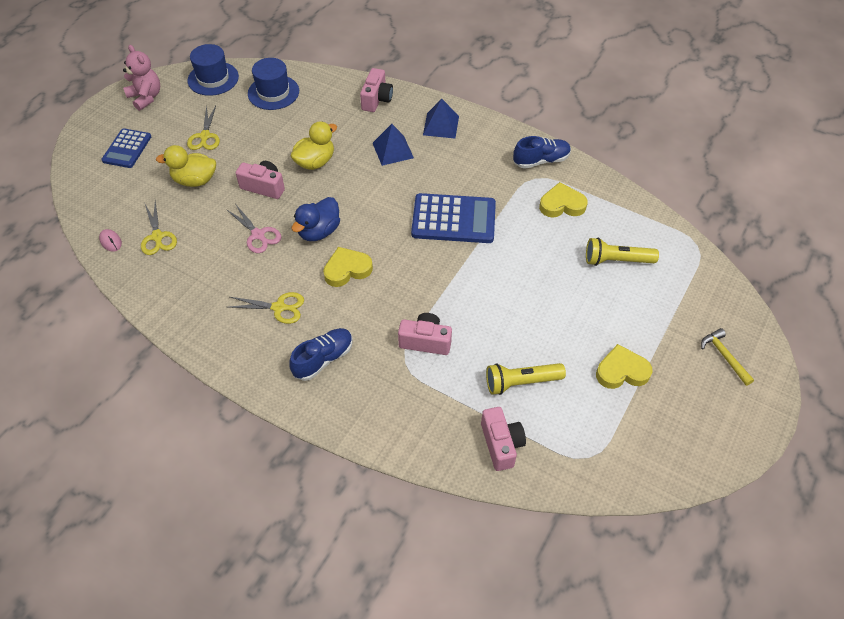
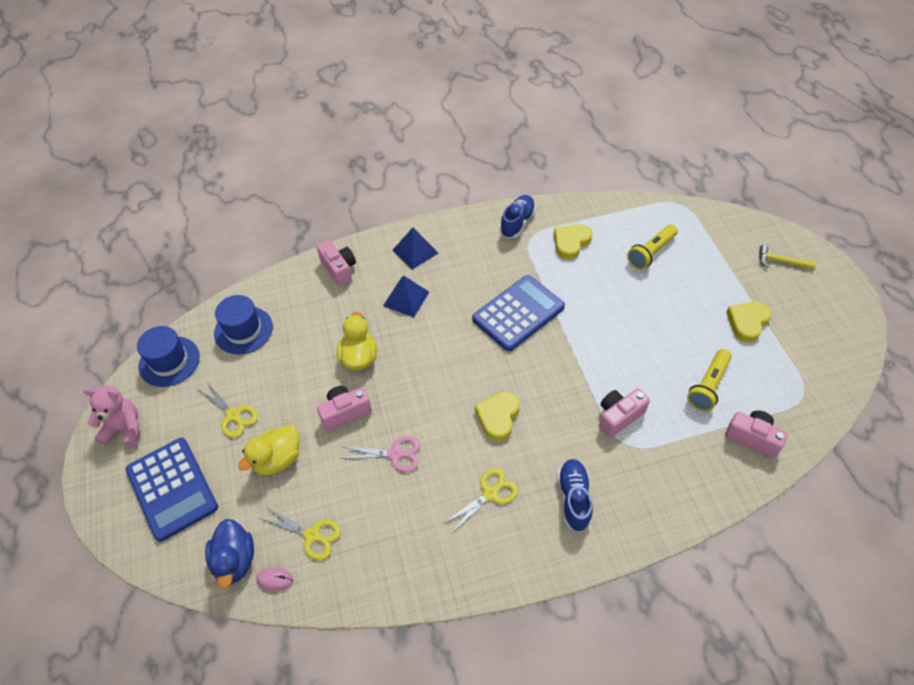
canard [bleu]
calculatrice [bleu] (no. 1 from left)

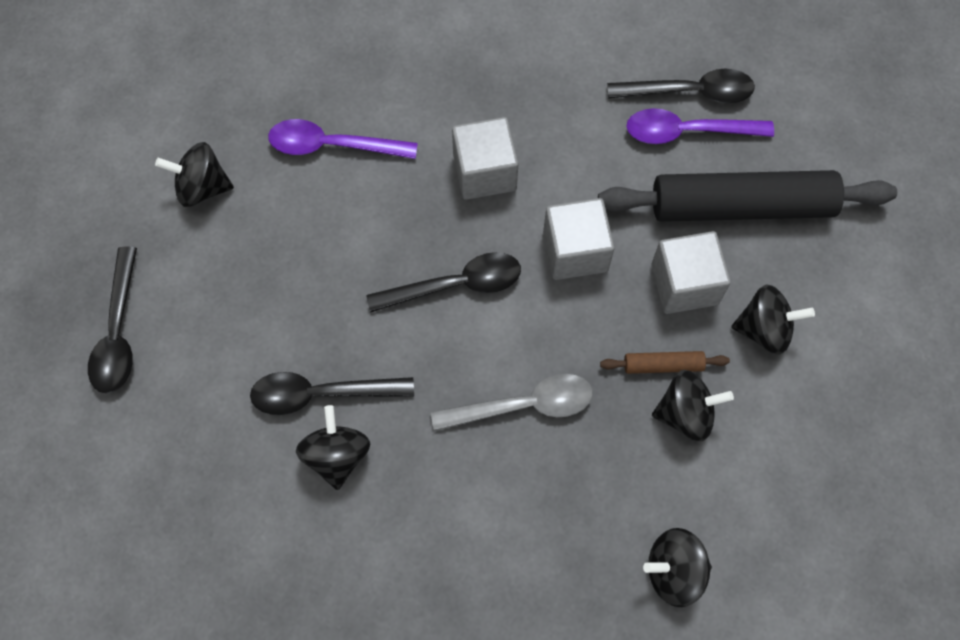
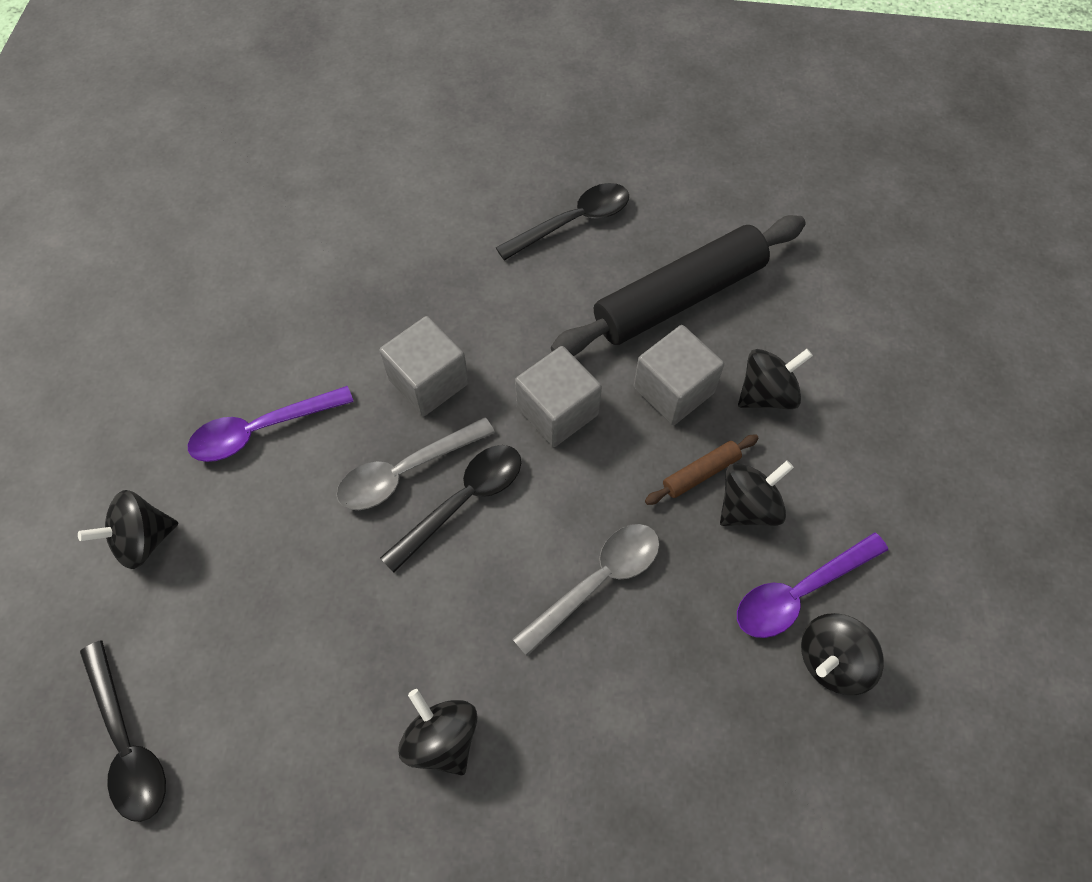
cuillère [noir] (no. 2 from left in the first image)
cuillère [gris] (no. 1 from left)
cuillère [violet] (no. 2 from left)

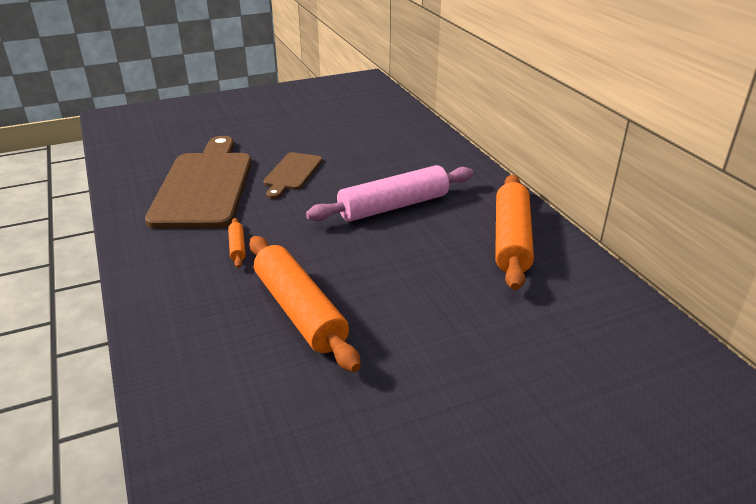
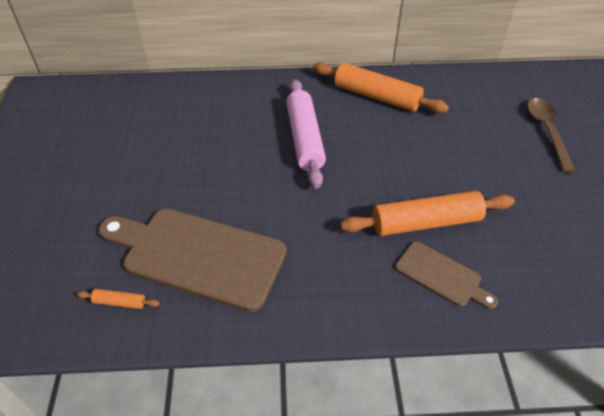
cuillère [marron]
rouleau à pâtisserie [orange] (no. 1 from left)
planche à découper [marron] (no. 2 from left)

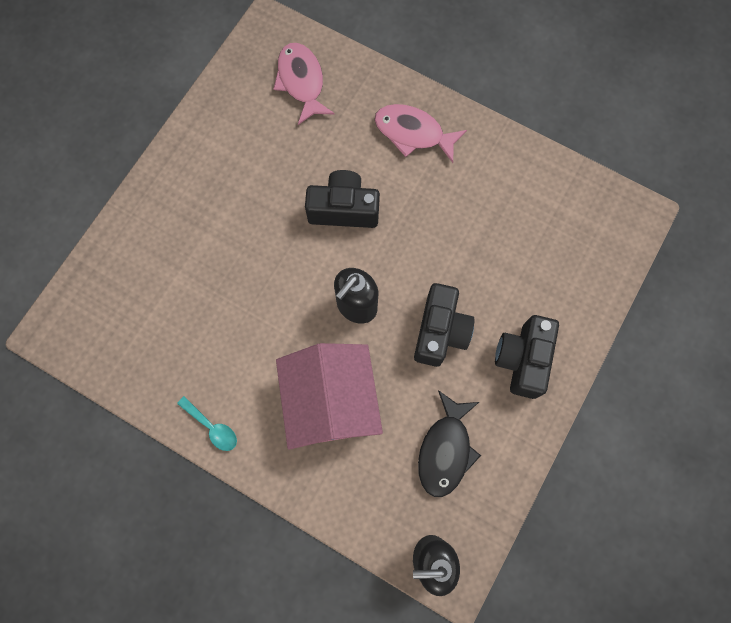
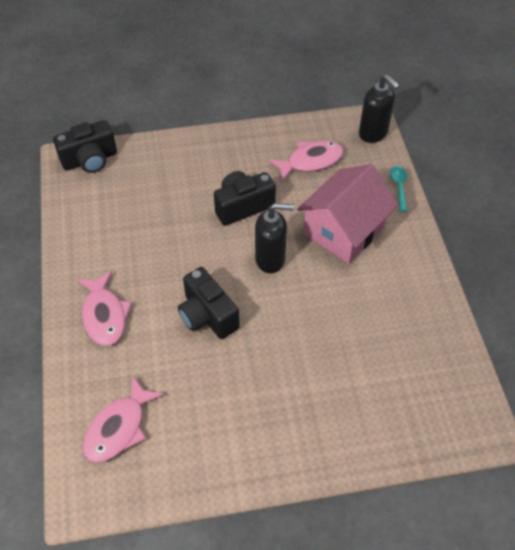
cuillère [turquoise]
appareil photo [noir] (no. 1 from left)
poisson [rose] (no. 3 from left)

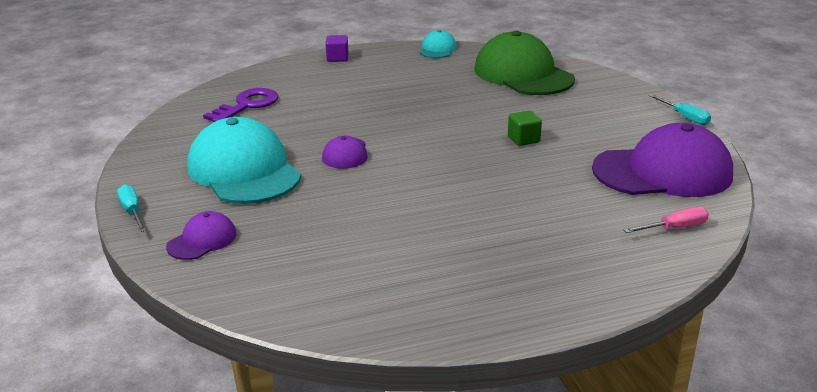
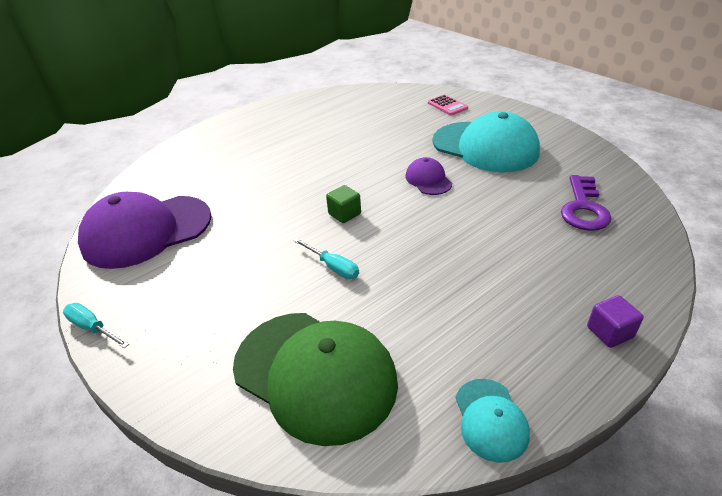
tournevis [rose]
tournevis [turquoise] (no. 2 from left)
cube [vert]
calculatrice [rose]

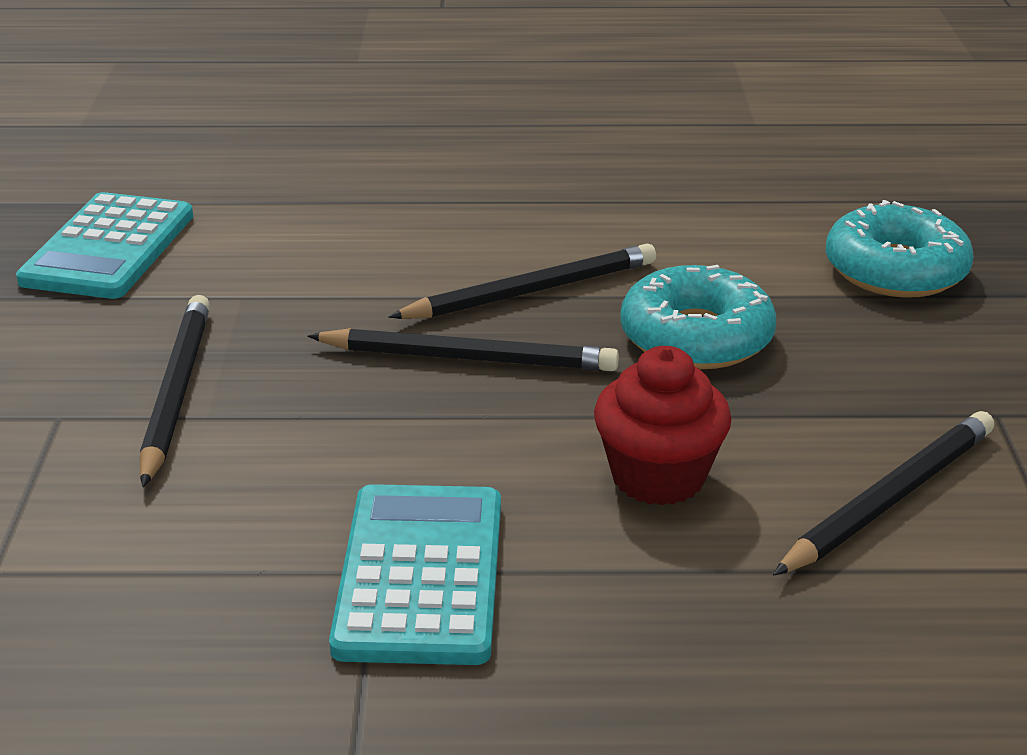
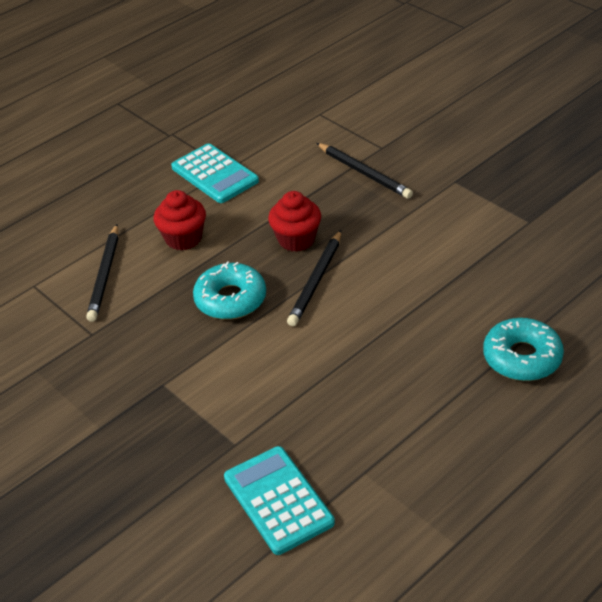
calculatrice [turquoise] (no. 2 from left)
beignet [turquoise] (no. 2 from left)
muffin [rouge] (no. 2 from left)

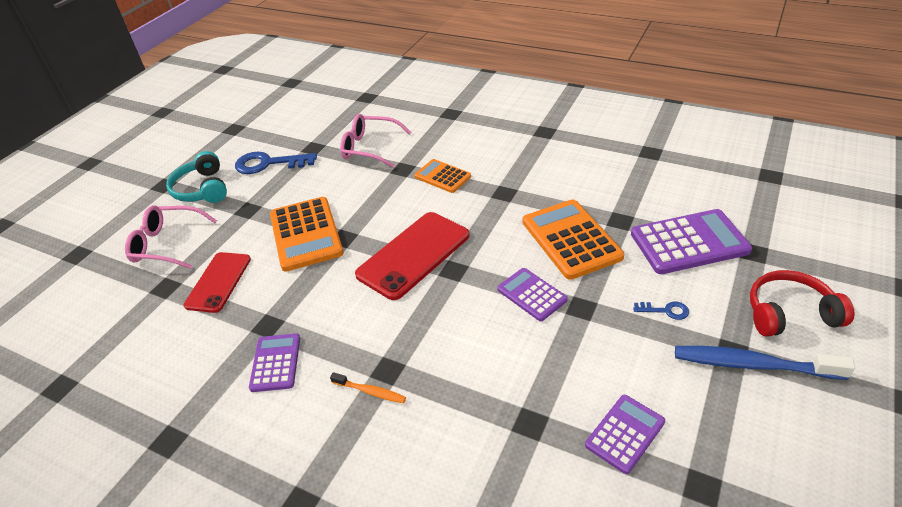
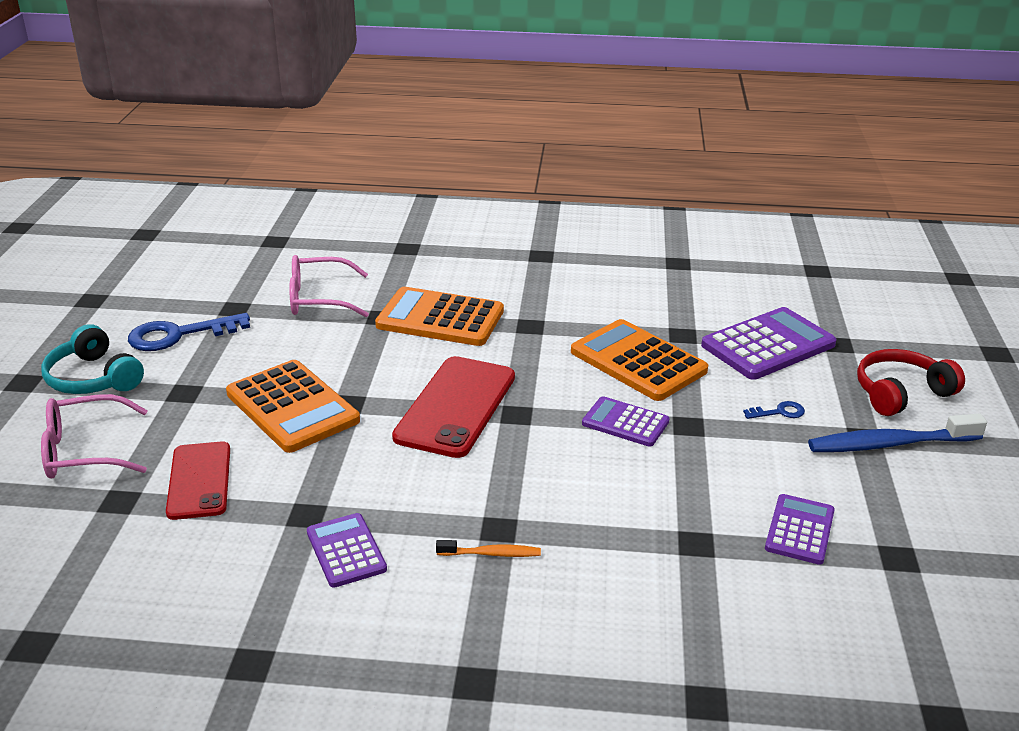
calculatrice [orange] (no. 2 from left)

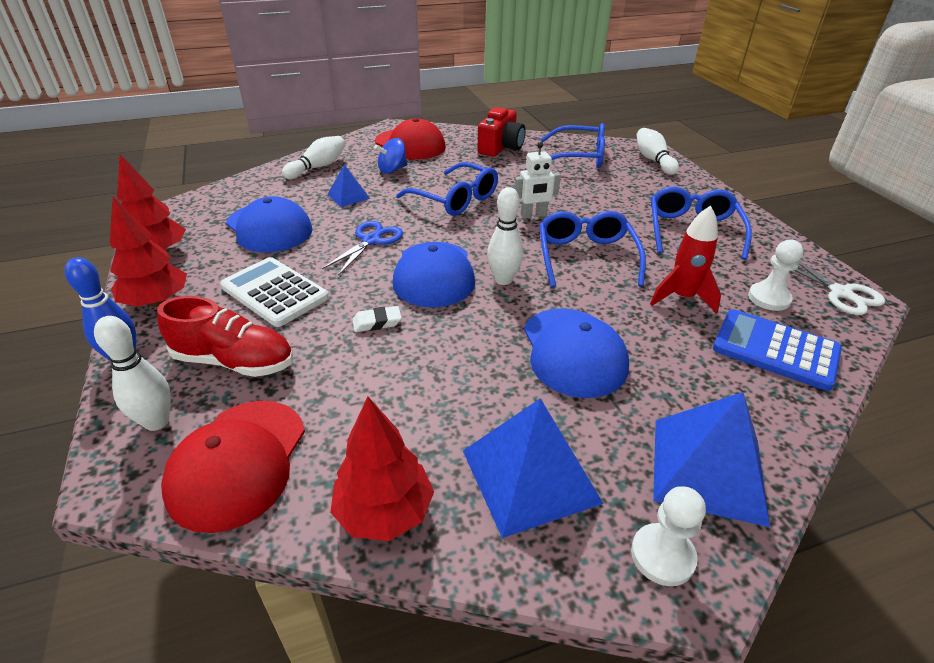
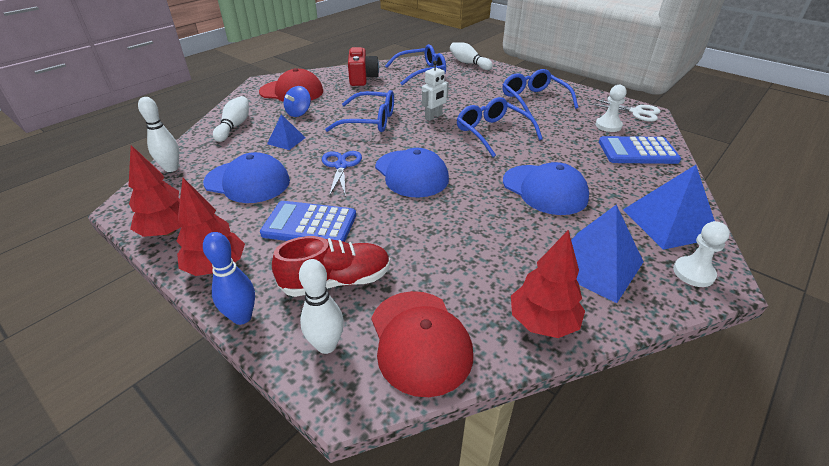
gomme [blanc]
fusée [rouge]
quille [blanc] (no. 1 from left)
calculatrice [bleu] (no. 1 from left)

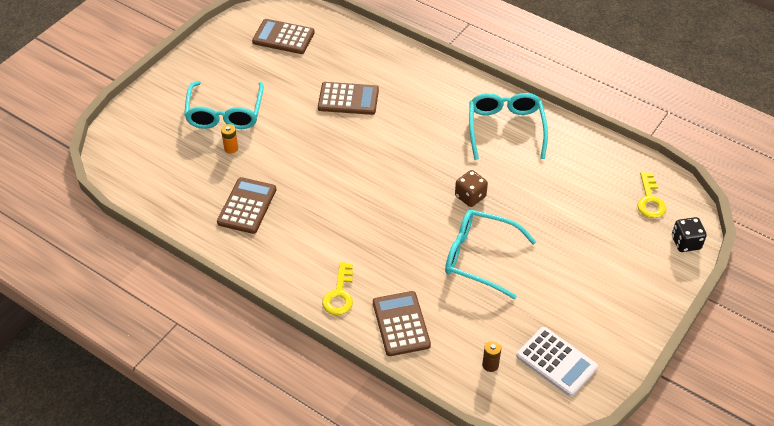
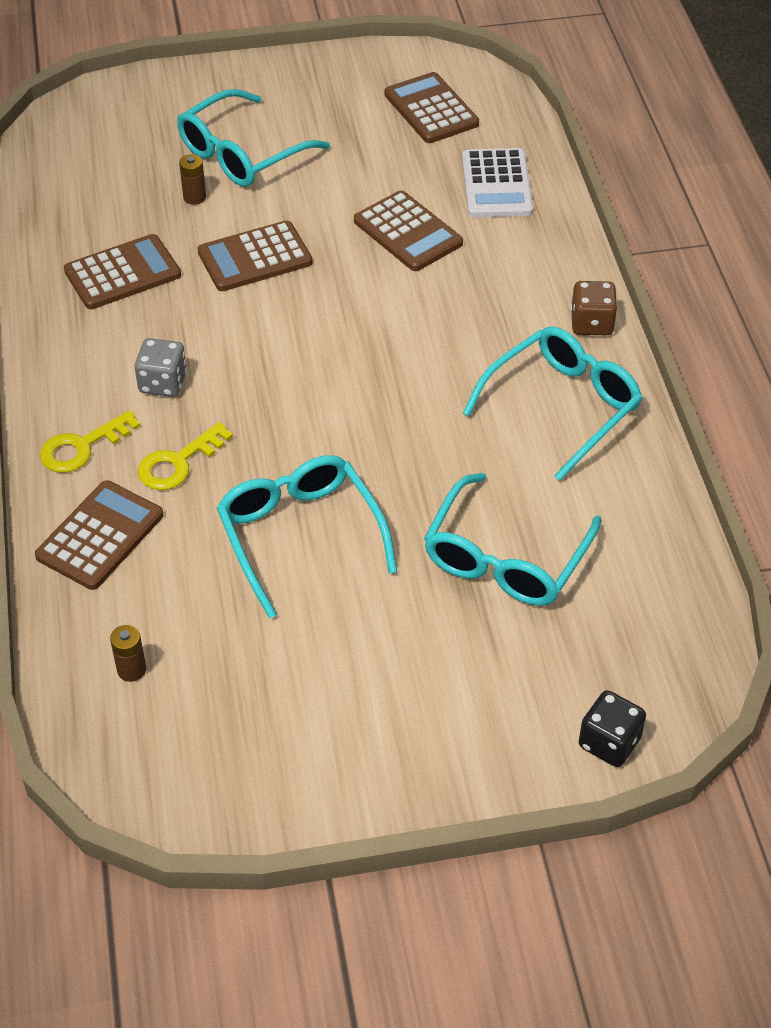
dé [gris]
calculatrice [marron] (no. 3 from left)
lunettes [turquoise] (no. 3 from left)
dé [marron]
calculatrice [blanc]
clé [jaune] (no. 2 from left)
pile [marron] (no. 2 from left)

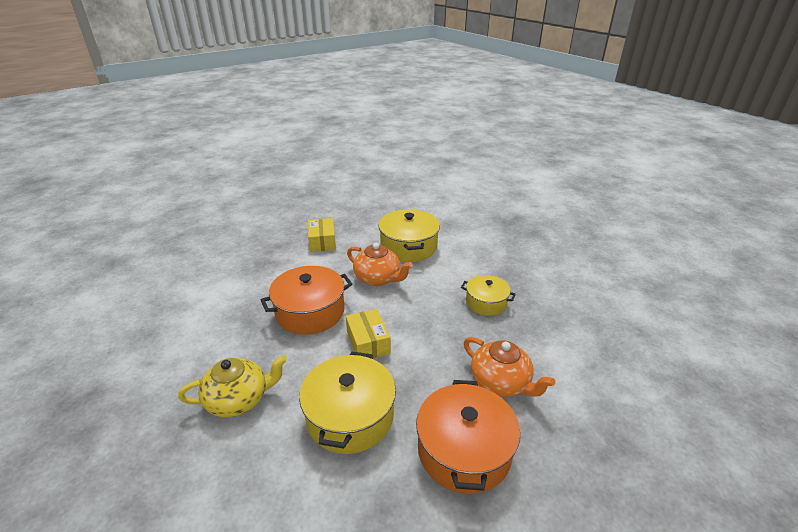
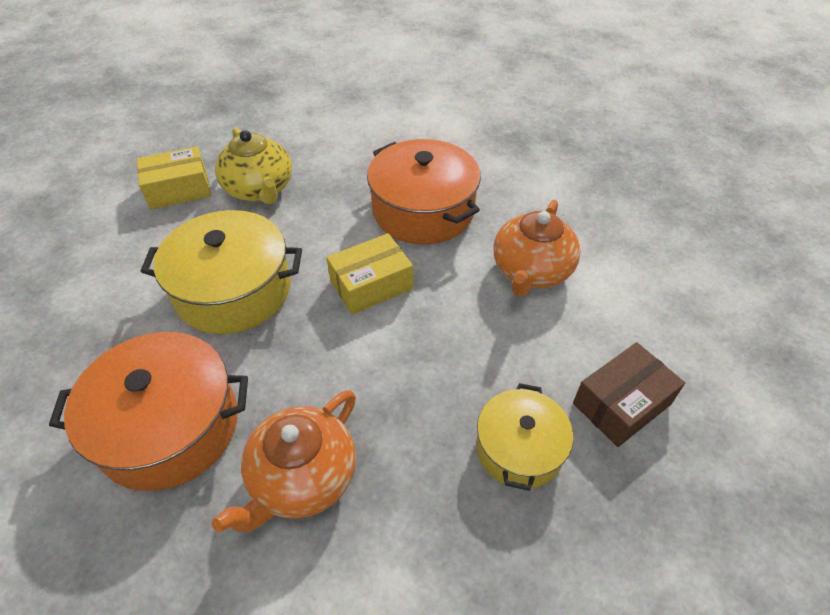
marmite [jaune] (no. 2 from left in the first image)
boîte [marron]
boîte [jaune] (no. 1 from left)

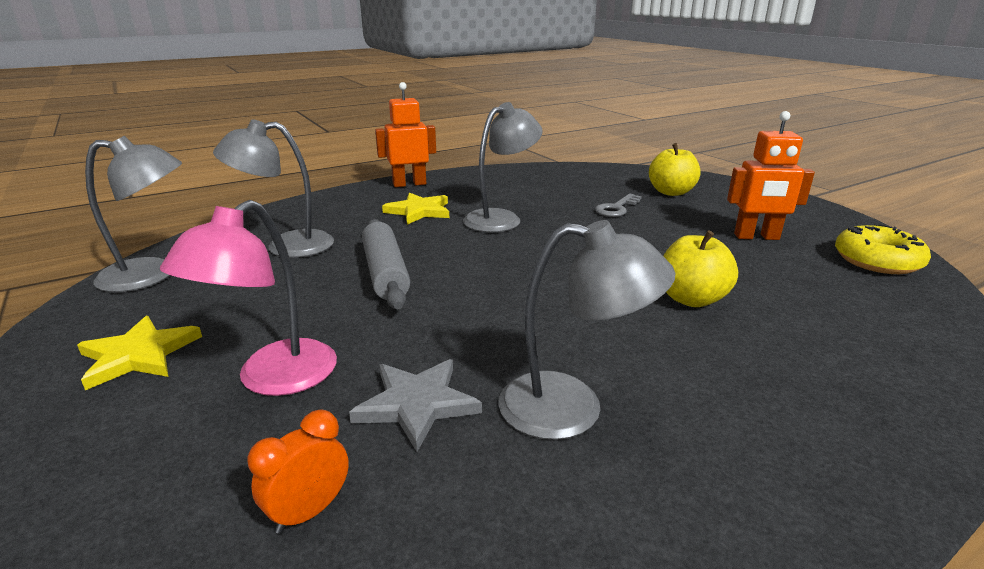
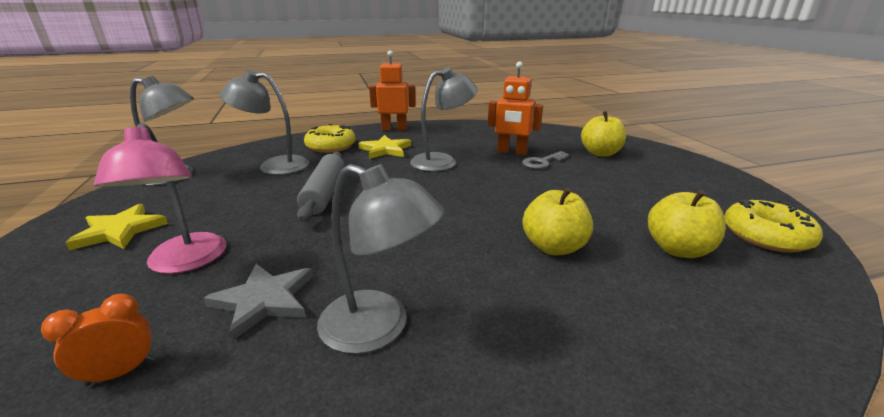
beignet [jaune] (no. 1 from left)
pomme [jaune] (no. 3 from left)
robot [orange] (no. 2 from left)
lampe [rose]

